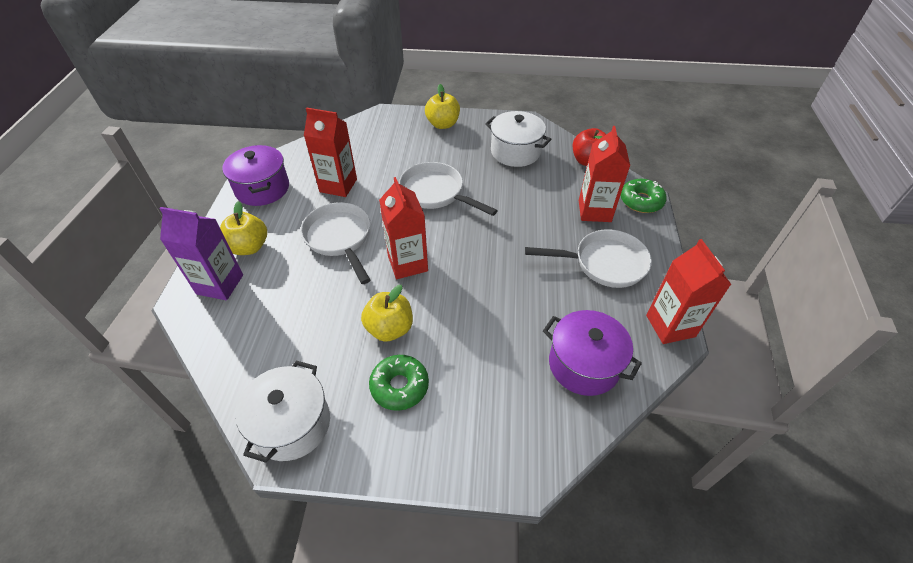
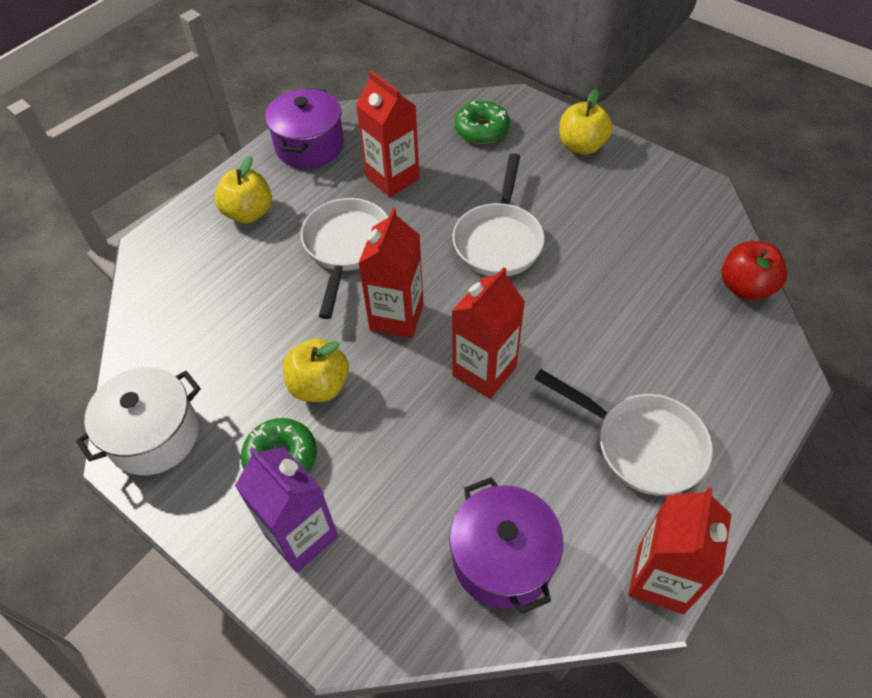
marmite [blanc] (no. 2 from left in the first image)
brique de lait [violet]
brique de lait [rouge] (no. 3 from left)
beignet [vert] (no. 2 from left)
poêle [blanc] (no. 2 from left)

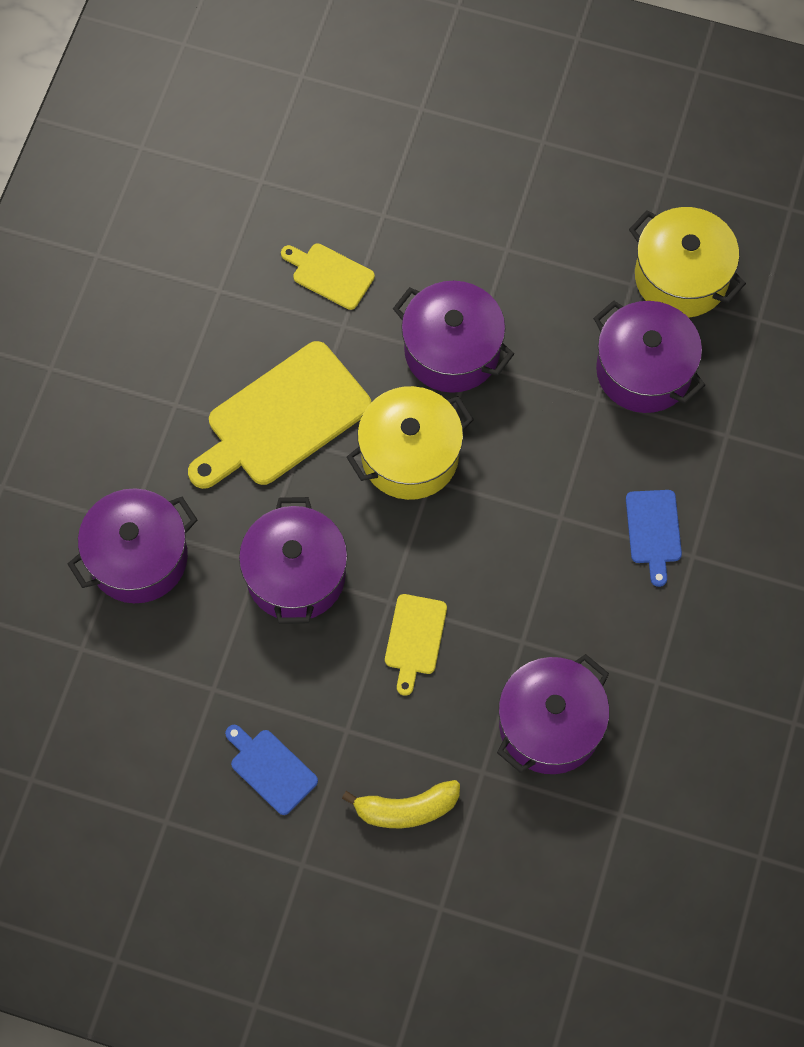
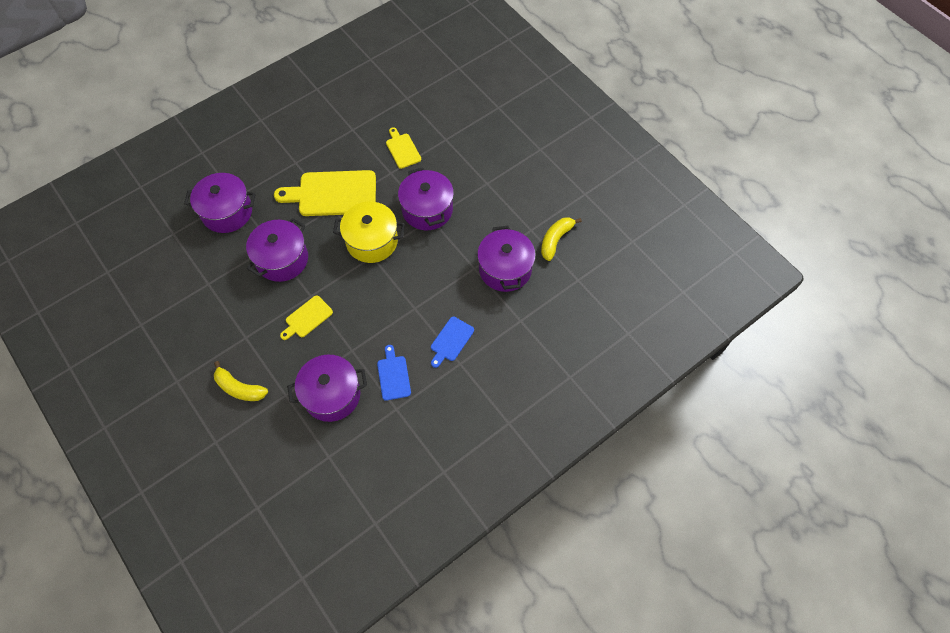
planche à découper [bleu] (no. 1 from left)
banane [jaune] (no. 2 from left)

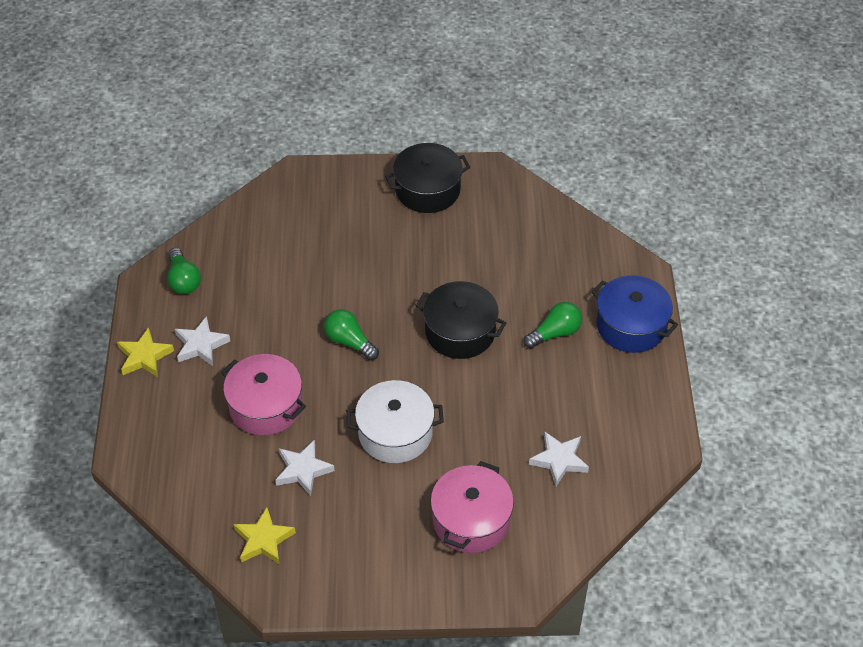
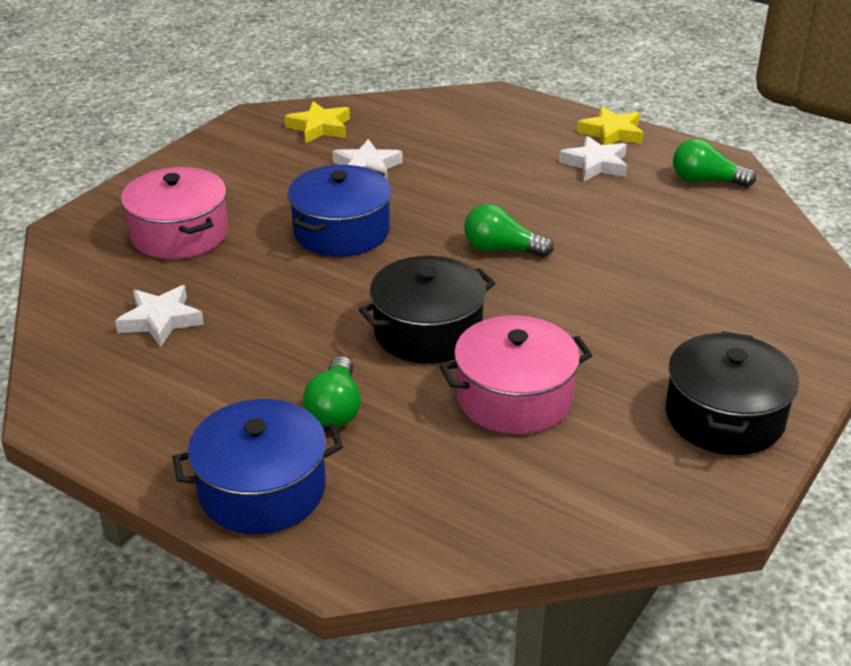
marmite [rose] (no. 2 from left)
marmite [bleu] (no. 2 from left)
ampoule [vert] (no. 2 from left)

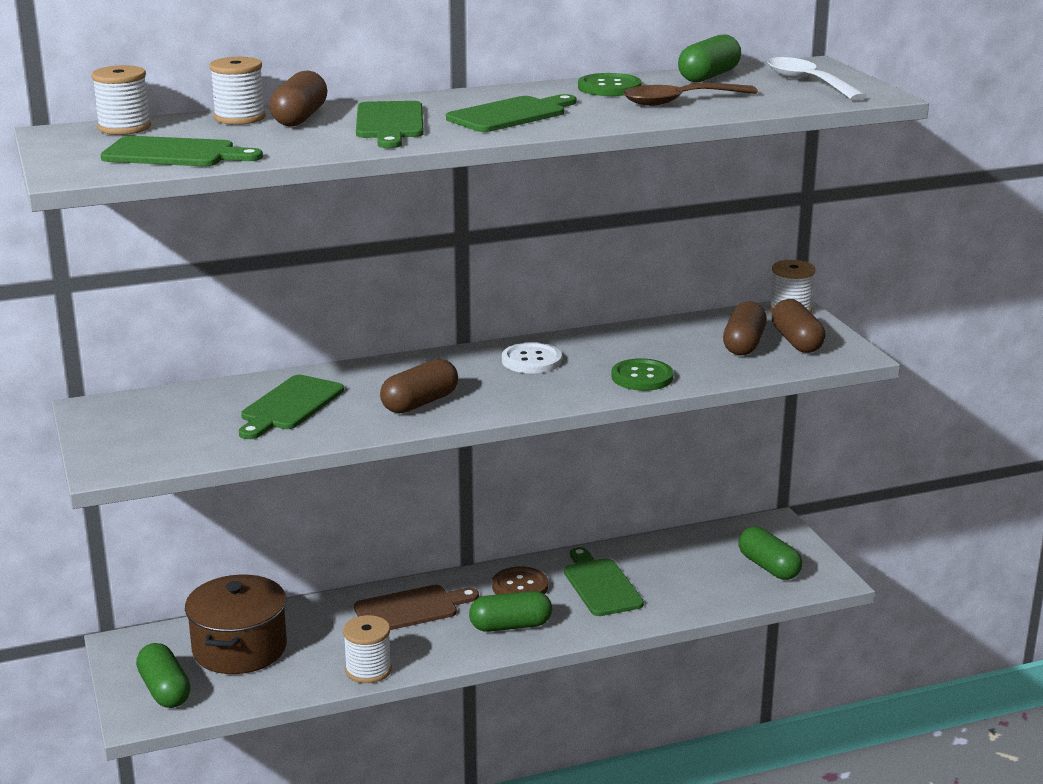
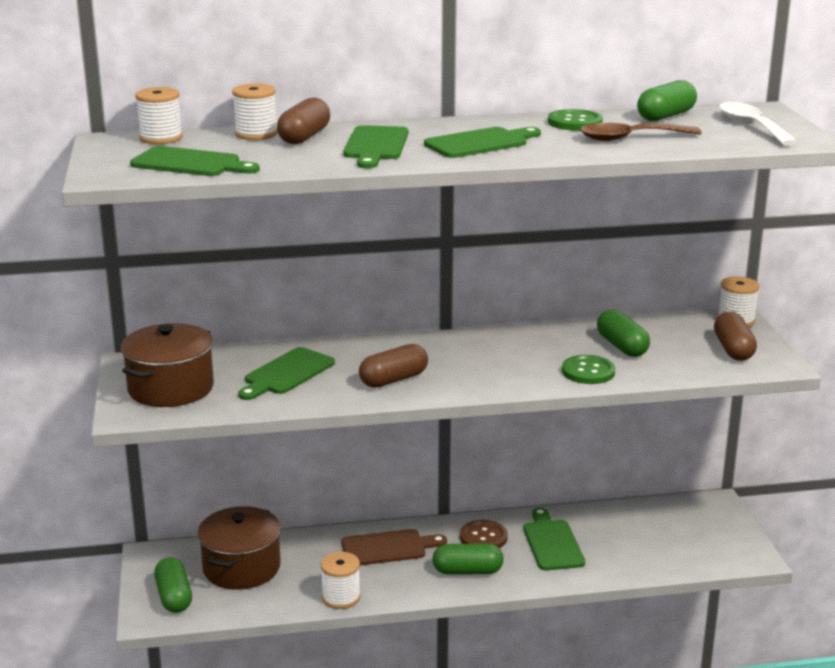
bouton [blanc]
gélule [marron] (no. 3 from left in the first image)
marmite [marron] (no. 1 from left)
gélule [vert] (no. 3 from left)

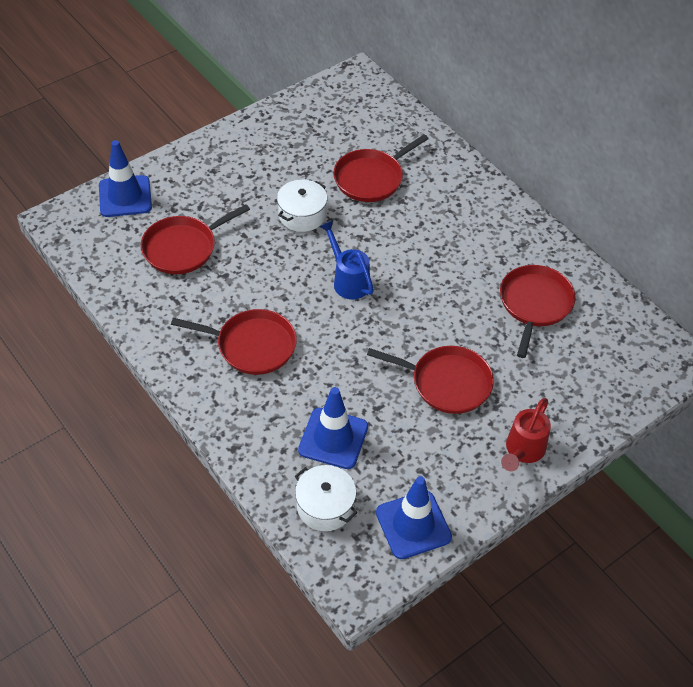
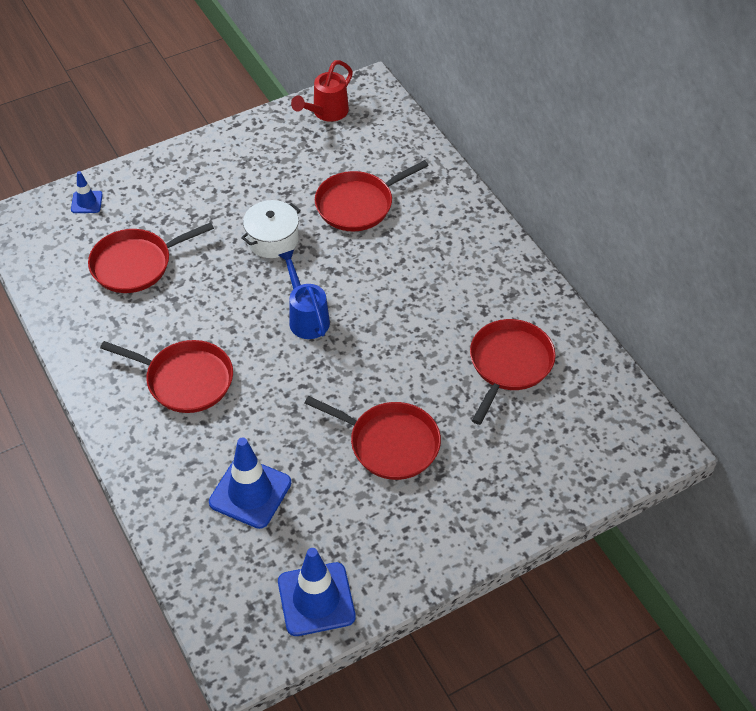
marmite [blanc] (no. 2 from left in the first image)
arrosoir [rouge]
cône de chantier [bleu] (no. 1 from left)

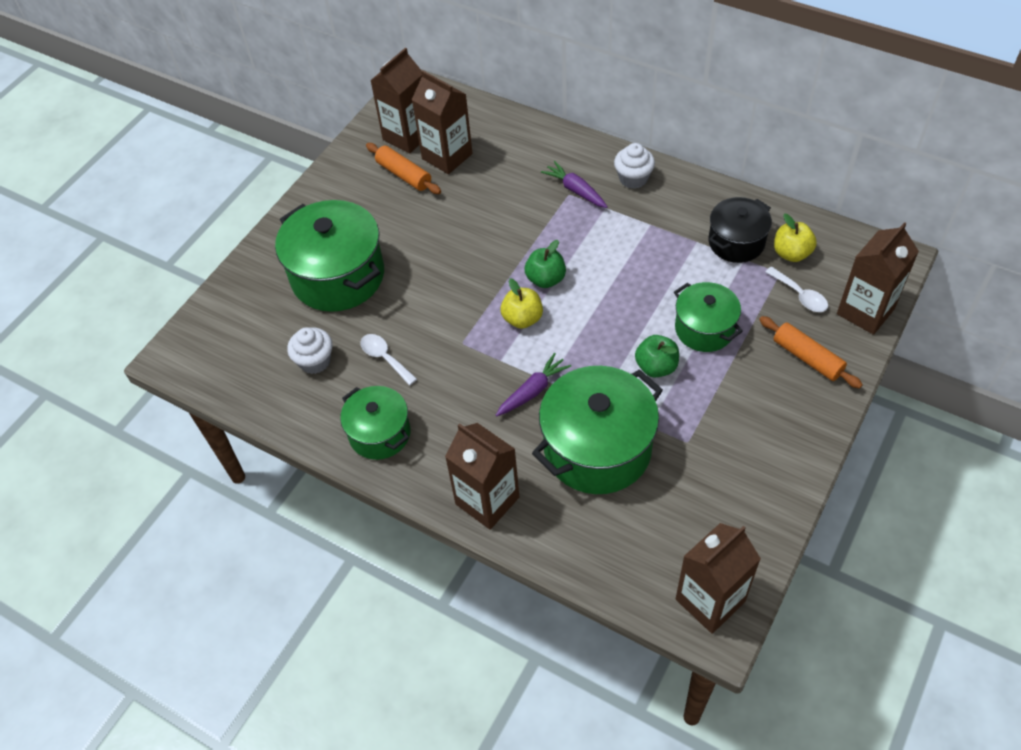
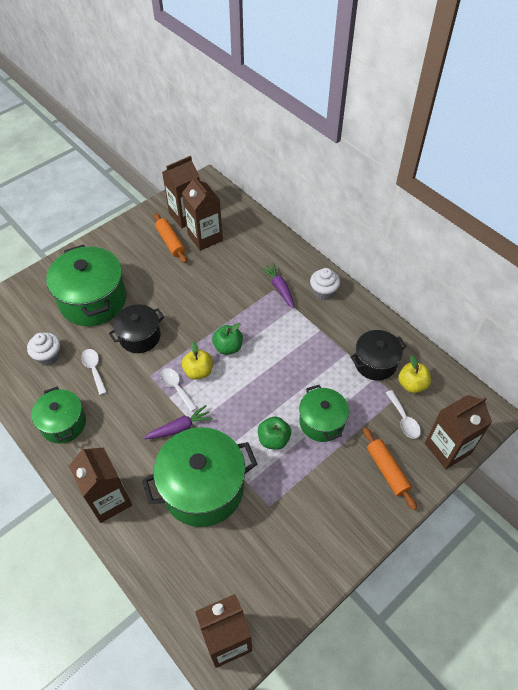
marmite [noir] (no. 1 from left)
cuillère [blanc] (no. 2 from left)

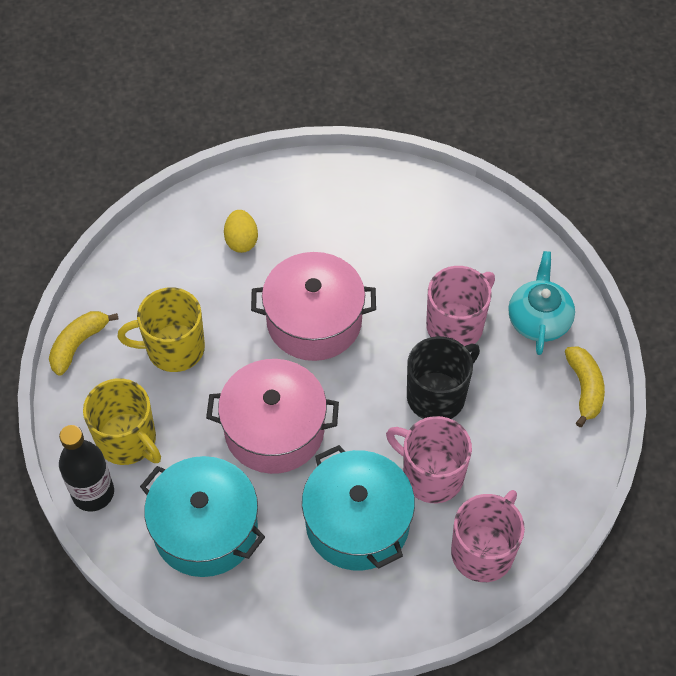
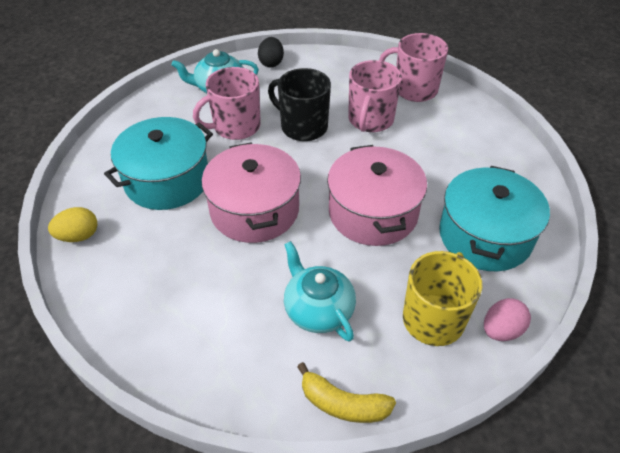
œuf [jaune]
marmite [turquoise] (no. 1 from left)
œuf [rose]
théière [turquoise] (no. 2 from left)
œuf [noir]
tasse [rose] (no. 1 from left)

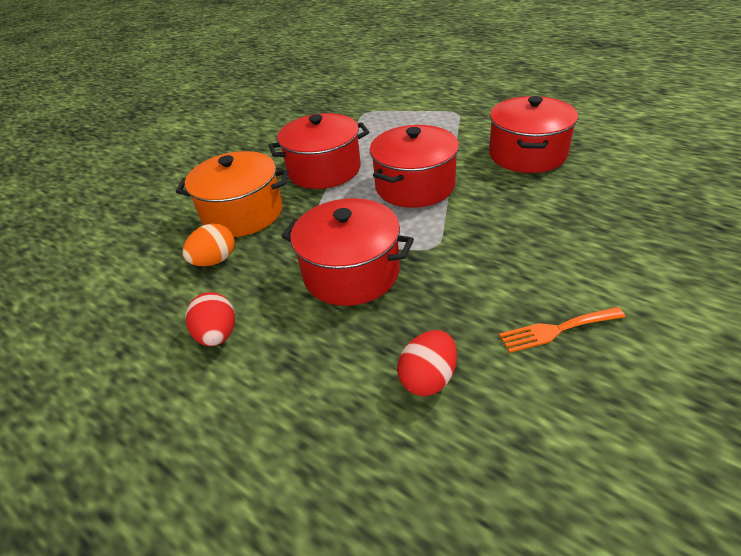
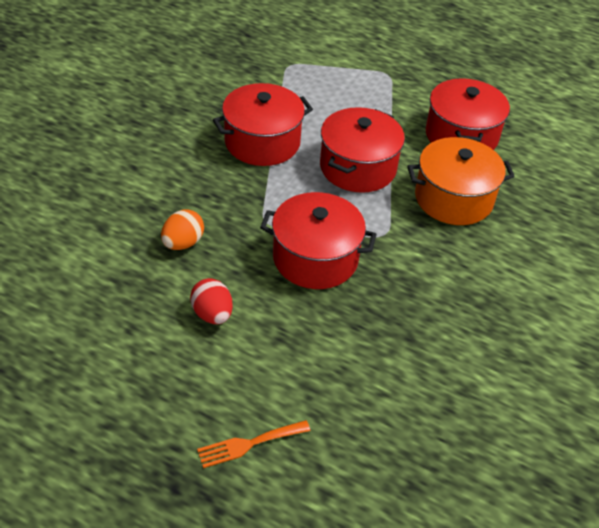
œuf [rouge] (no. 2 from left in the first image)
marmite [orange]
fourchette [orange]

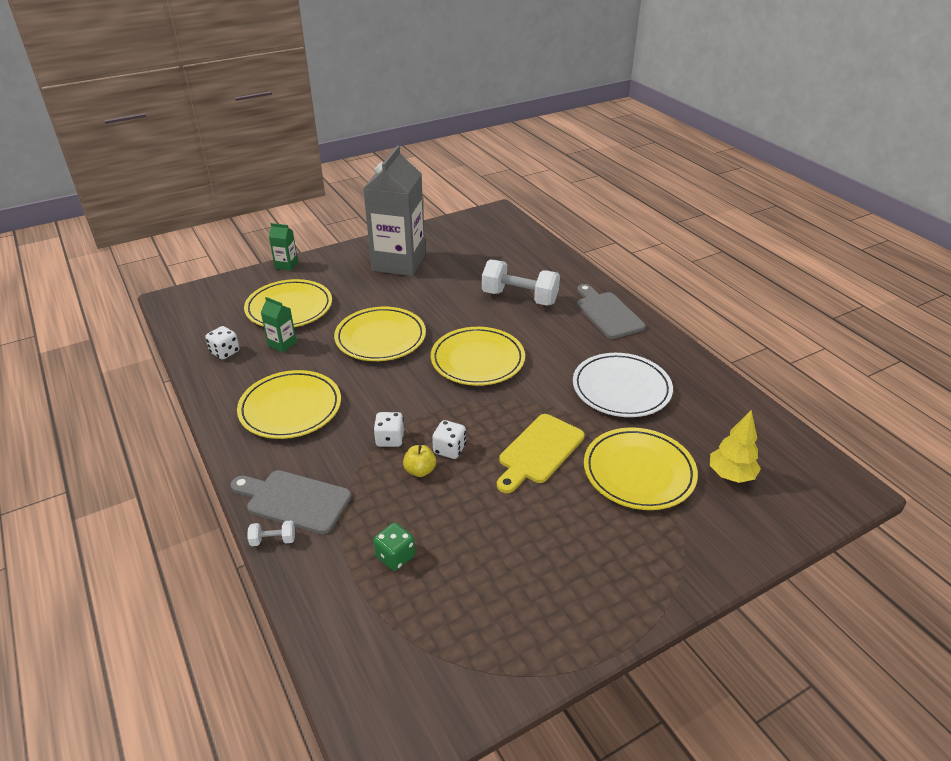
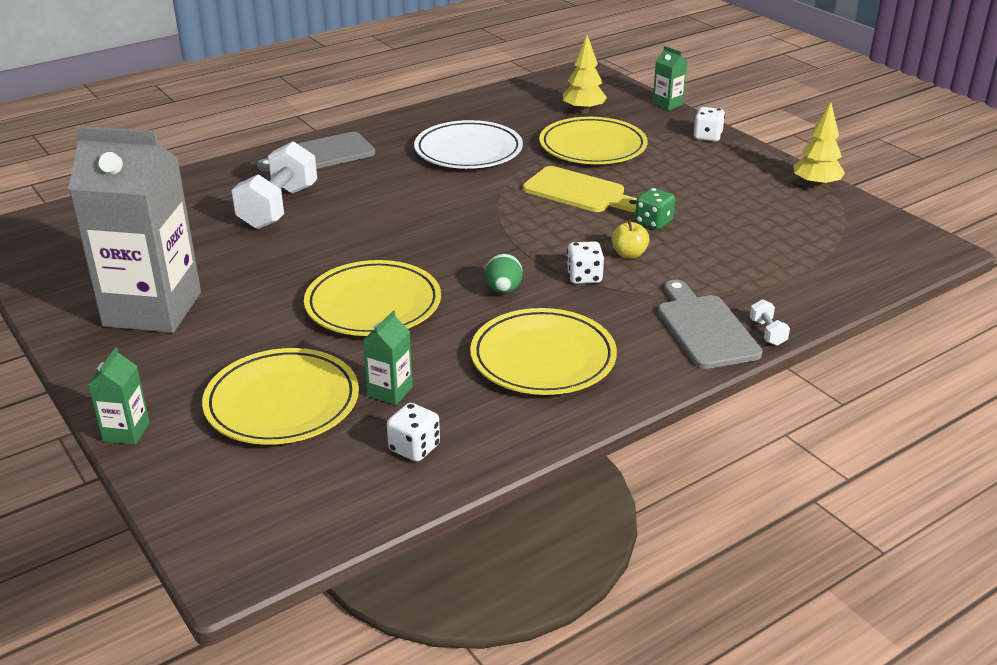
assiette [jaune] (no. 4 from left in the first image)
œuf [vert]
brique de lait [vert] (no. 3 from left)
arbre [jaune] (no. 2 from left)
dé [vert]
dé [blanc] (no. 3 from left)
planche à découper [gris] (no. 2 from left)

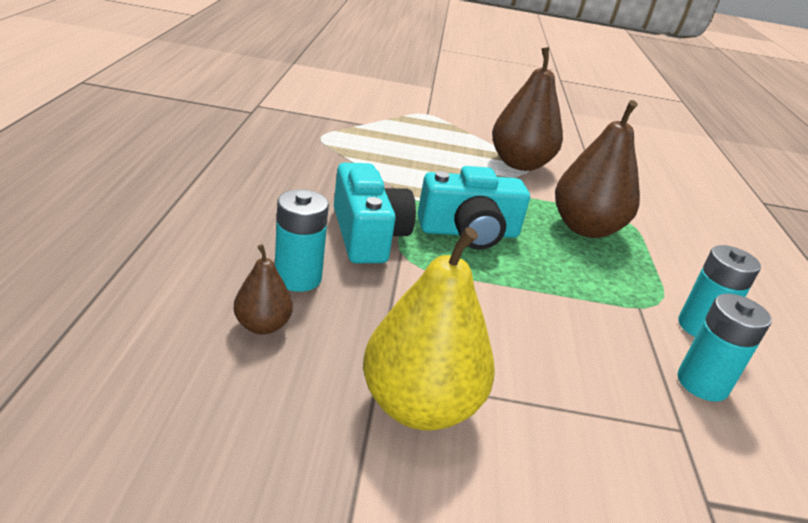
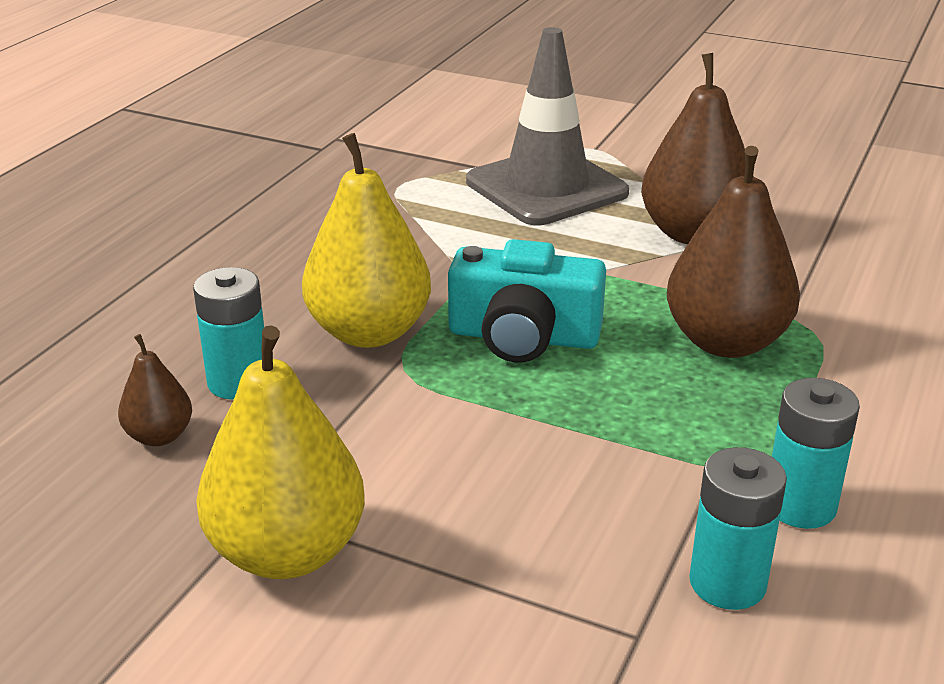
cône de chantier [gris]
poire [jaune] (no. 2 from left)

